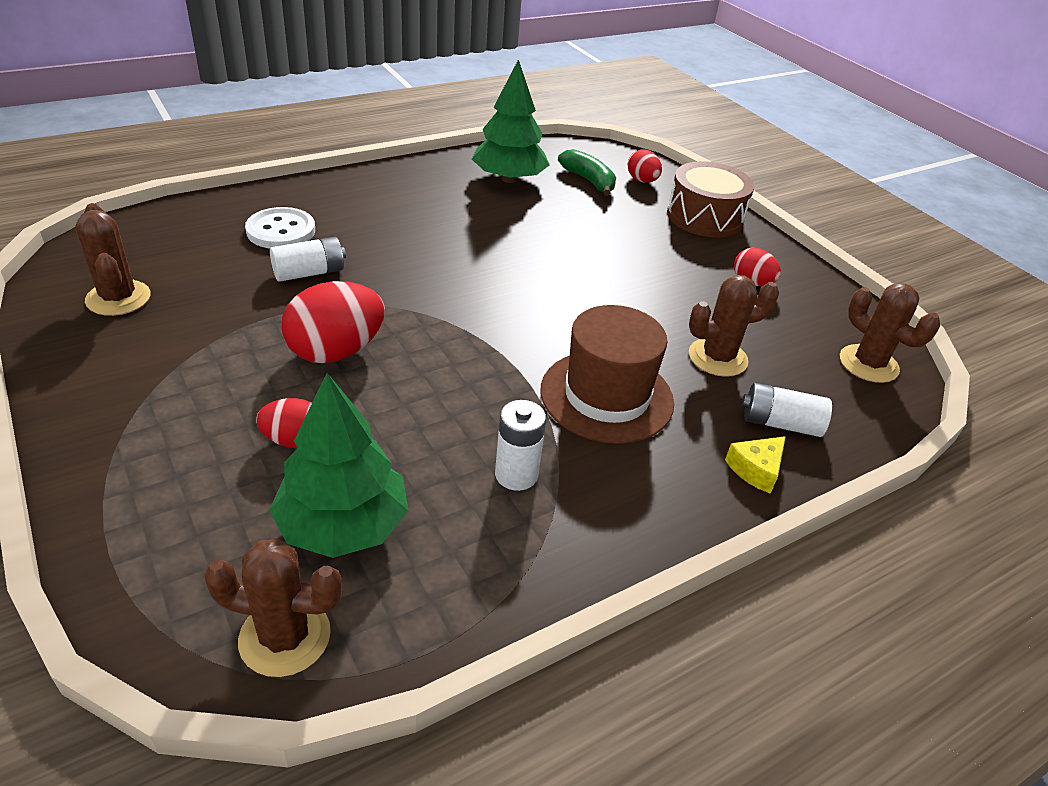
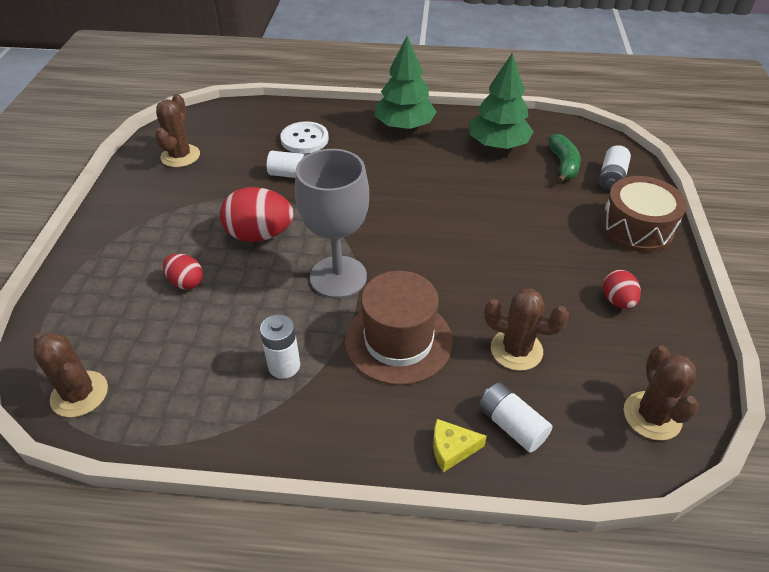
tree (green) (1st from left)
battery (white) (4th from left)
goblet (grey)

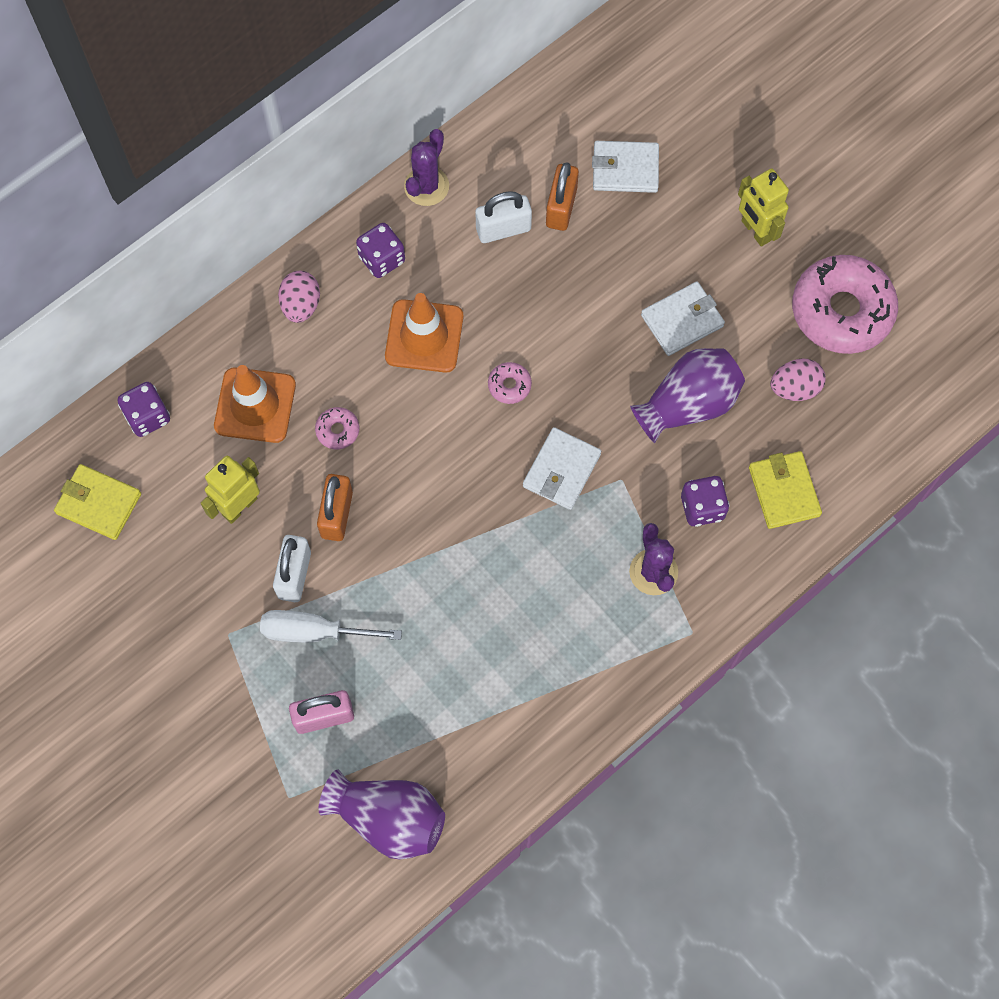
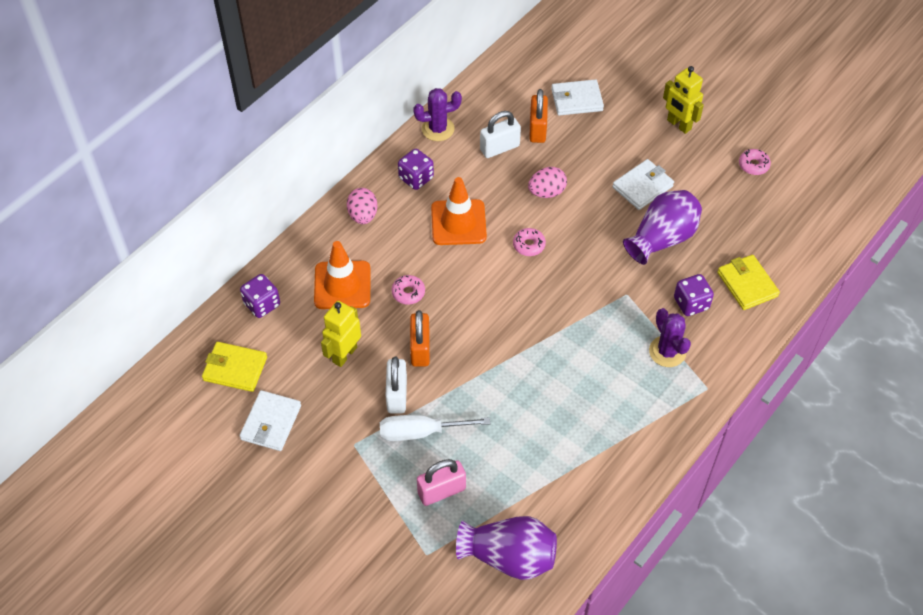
cactus (purple) (1st from left)
wallet (white) (1st from left)
egg (pink) (2nd from left)
donut (pink) (3rd from left)

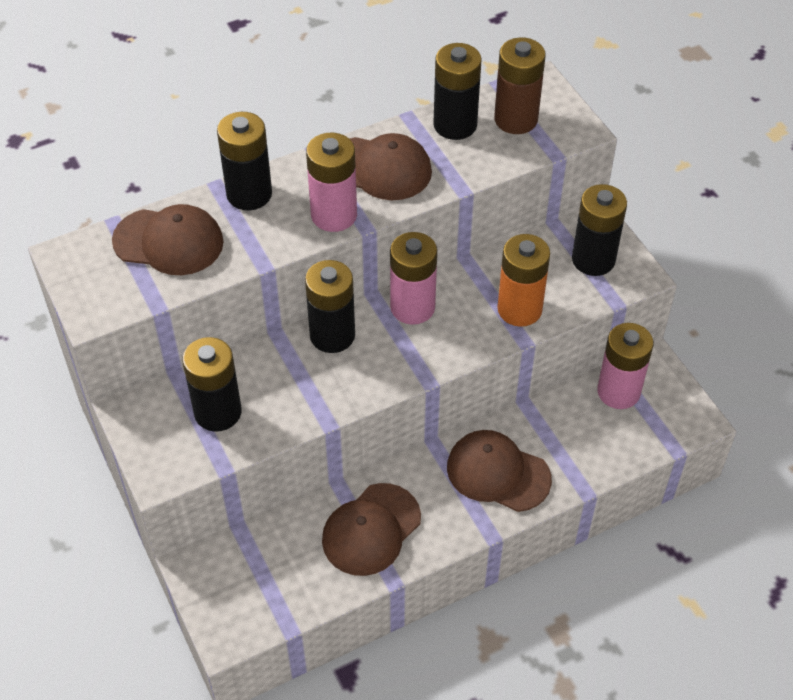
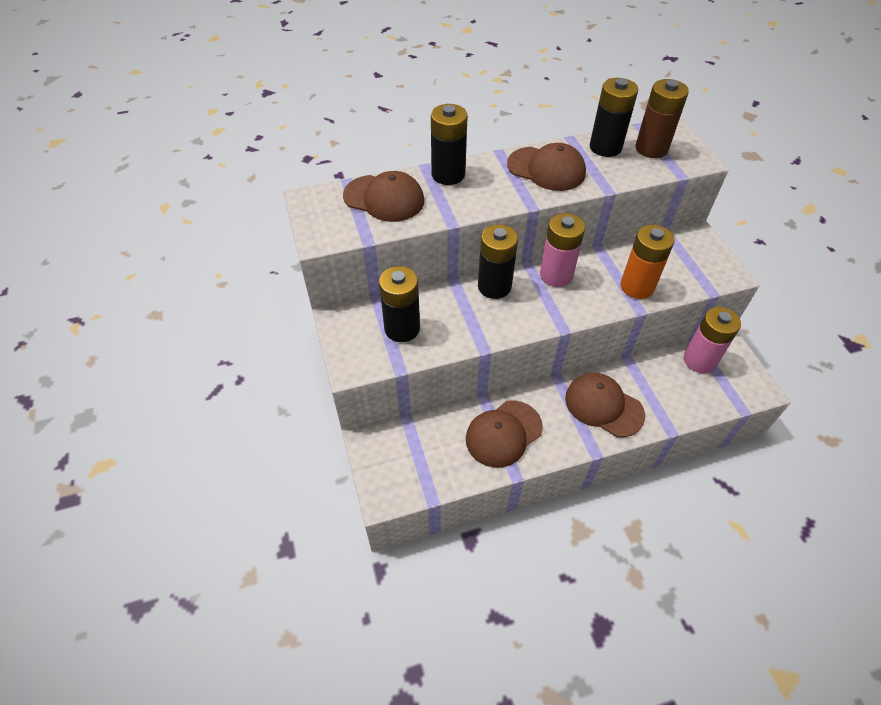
battery (pink) (1st from left in the first image)
battery (black) (5th from left in the first image)

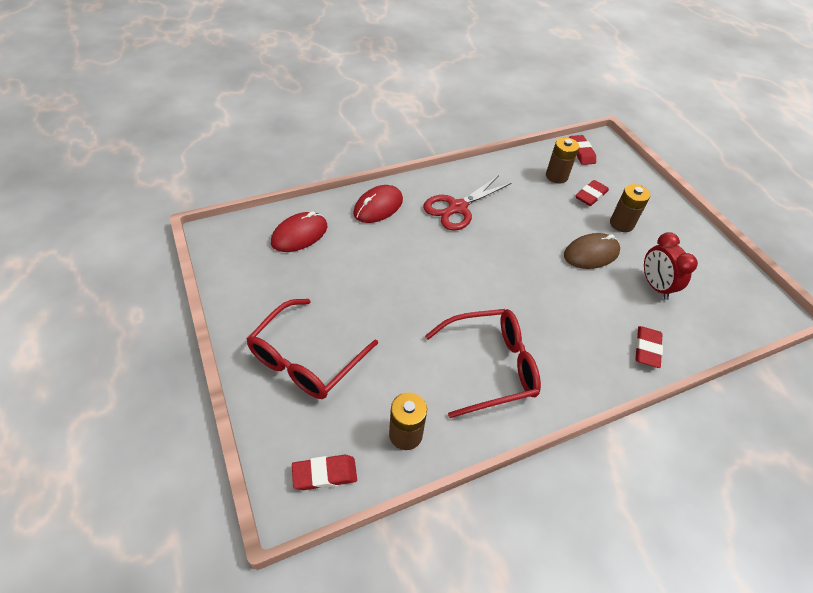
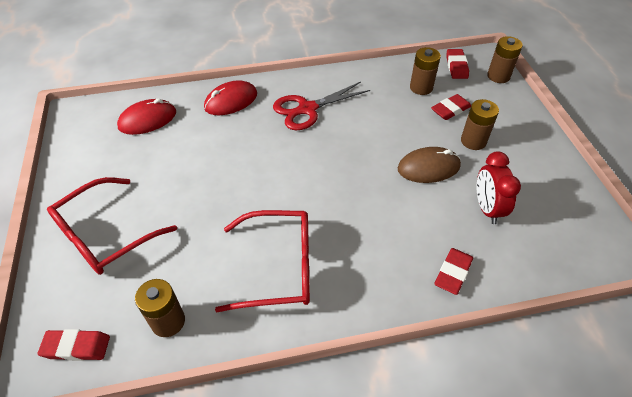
battery (brown) (4th from left)

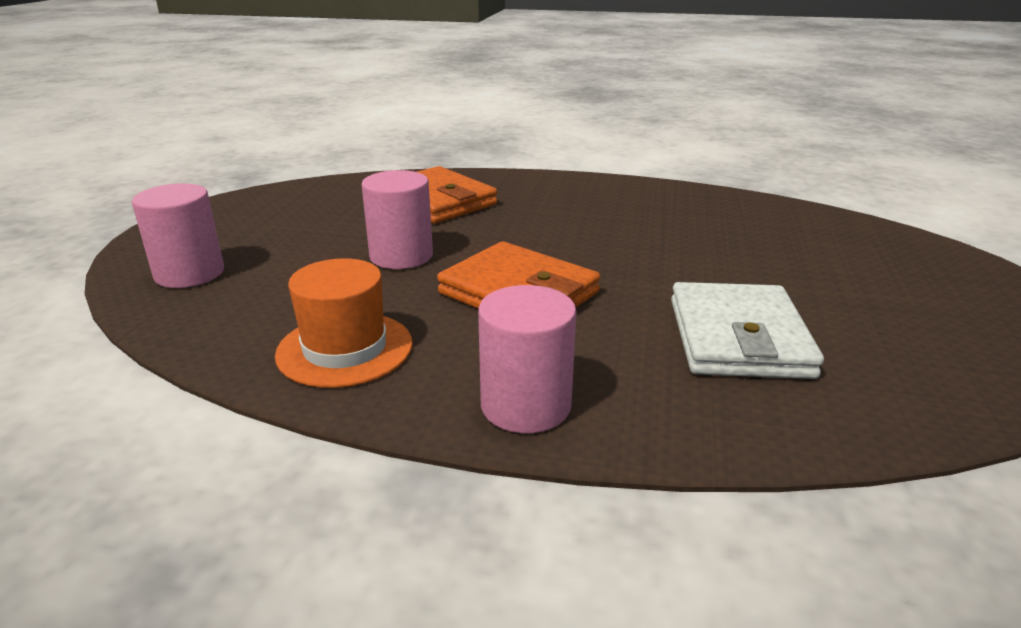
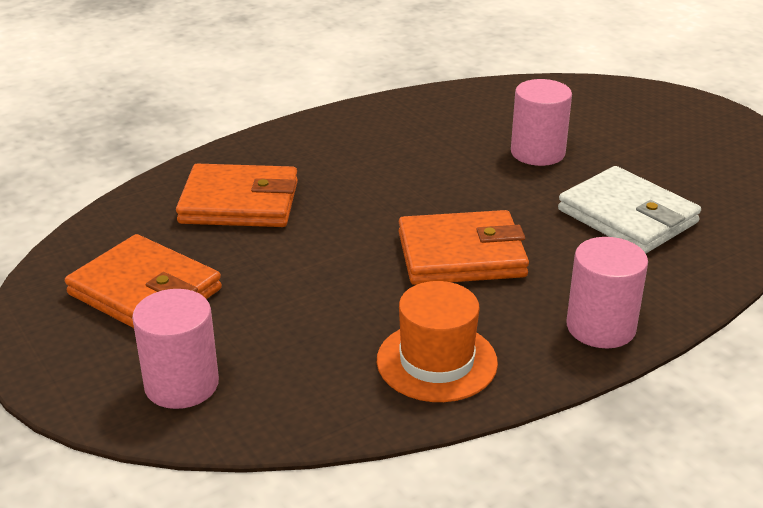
cylinder (pink) (2nd from left)
wallet (orange) (1st from left)

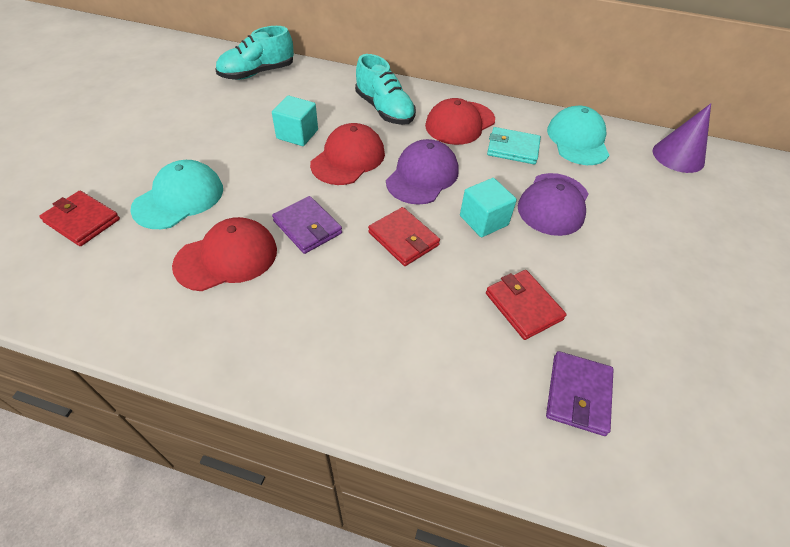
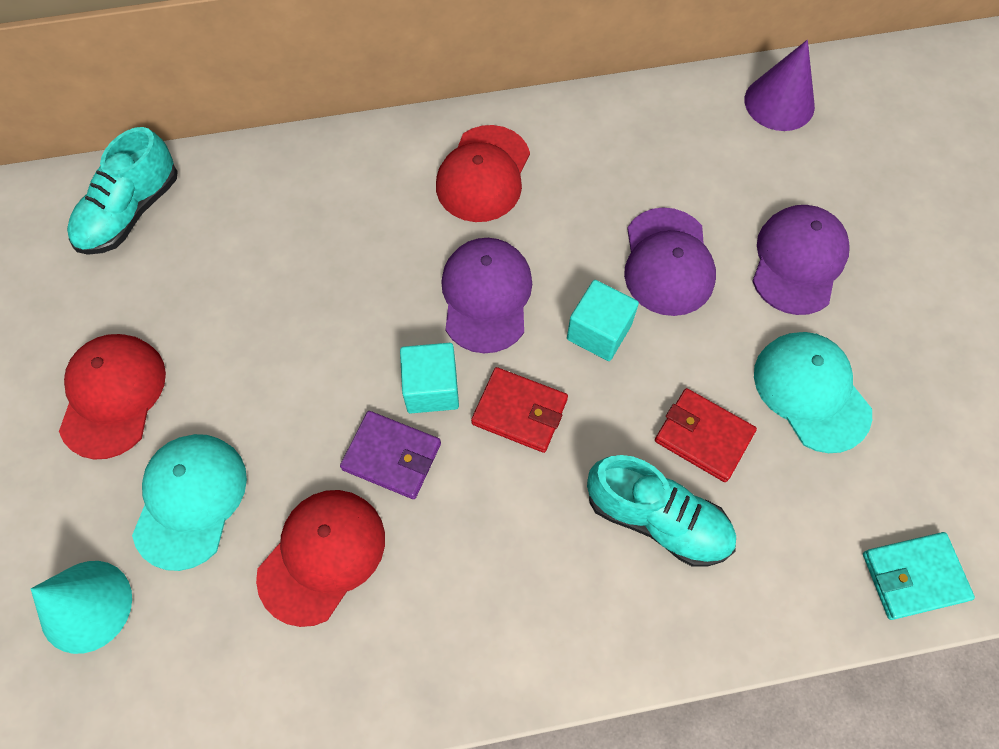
cone (turquoise)
cube (turquoise) (1st from left)
cap (red) (1st from left)
shoe (turquoise) (2nd from left)
wallet (turquoise)
wallet (purple) (2nd from left in the first image)
cap (turquoise) (2nd from left)
cap (purple) (3rd from left)

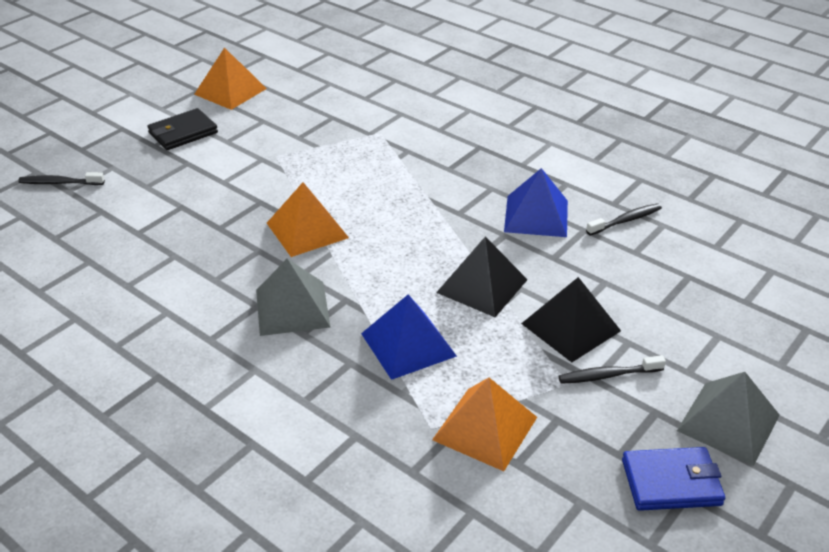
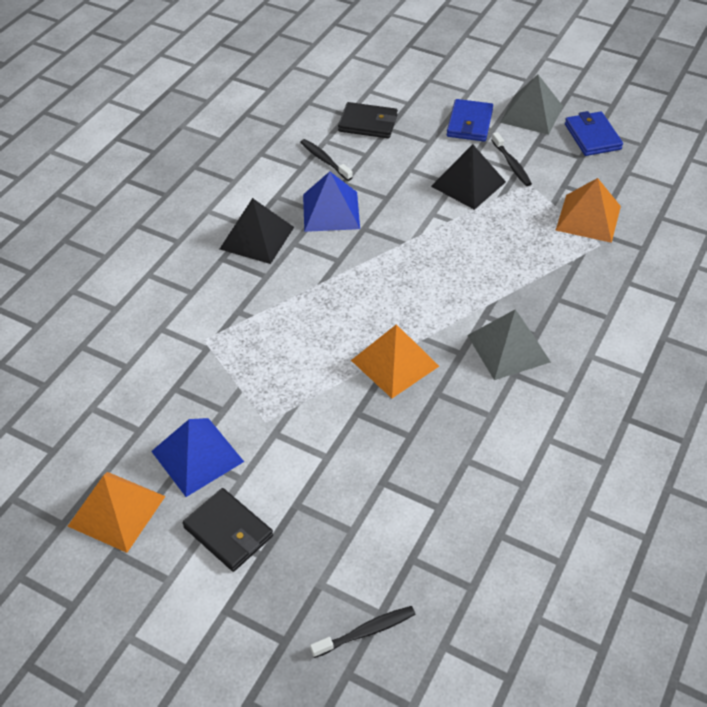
toothbrush (black) (2nd from left)
pyramid (blue) (1st from left)
pyramid (black) (1st from left)
wallet (black) (2nd from left)
wallet (blue) (1st from left)

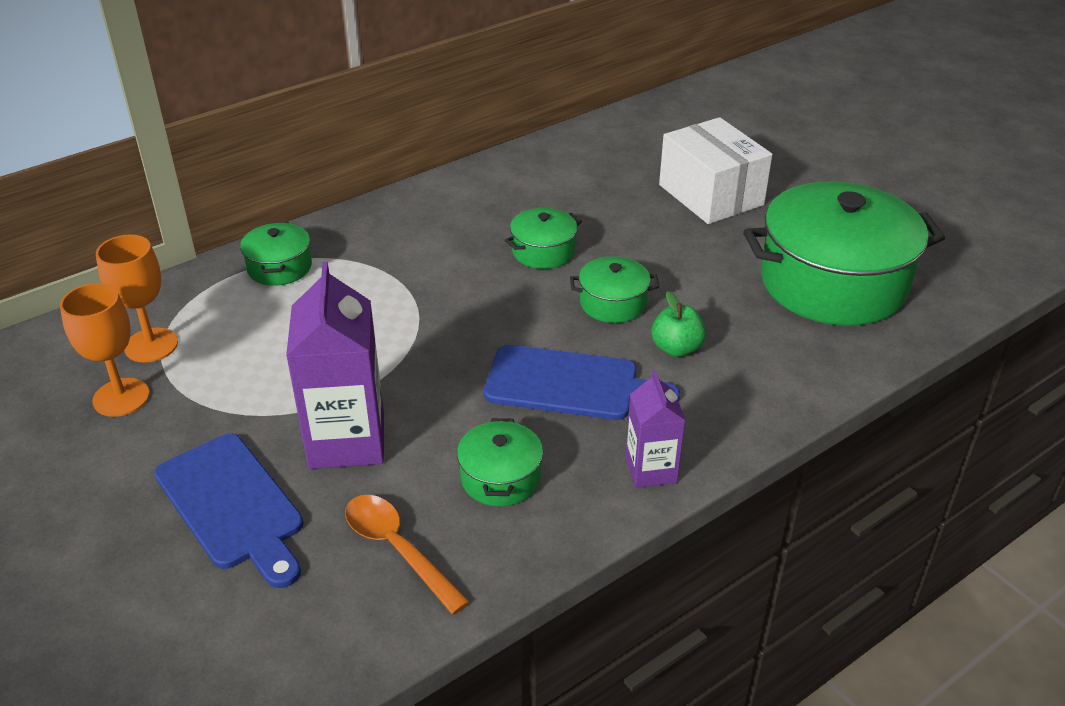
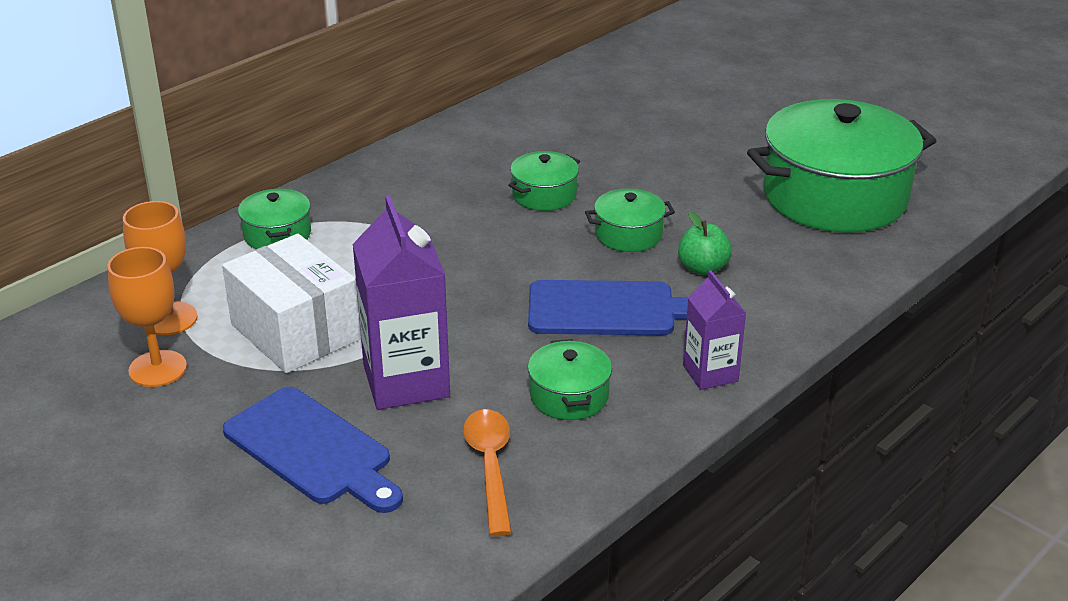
spoon (orange)
box (white)

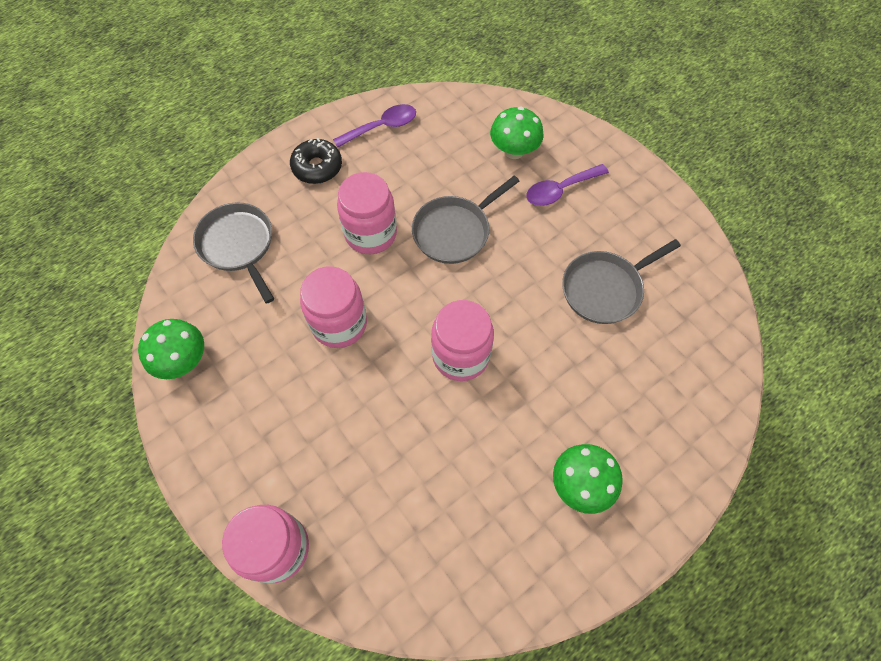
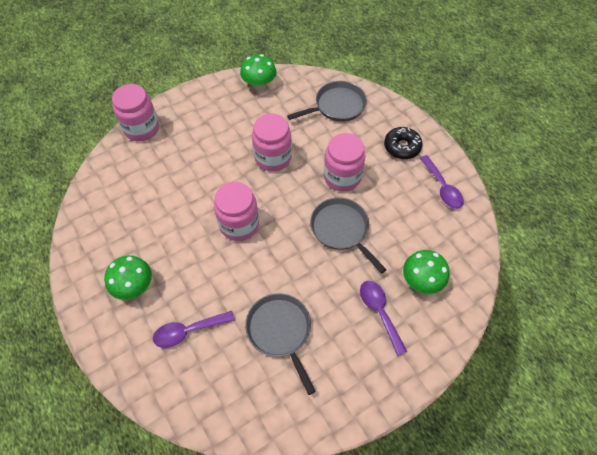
spoon (purple) (1st from left)

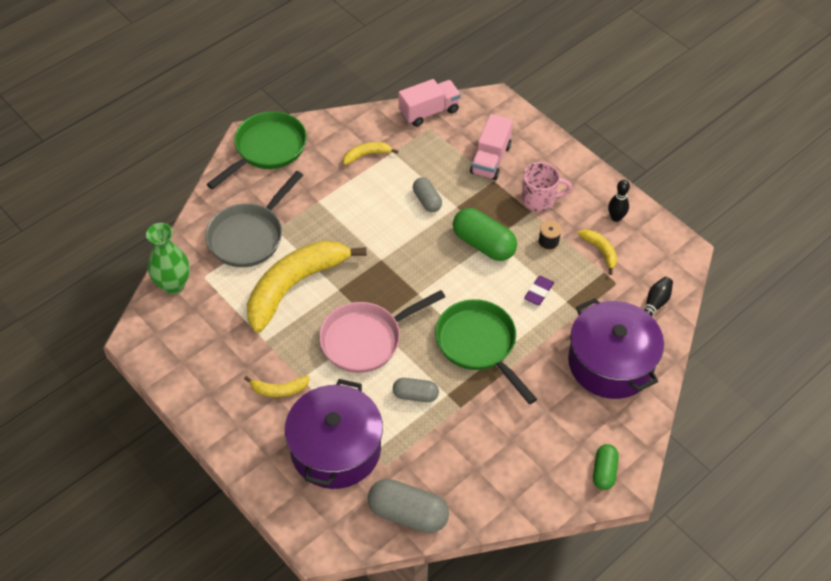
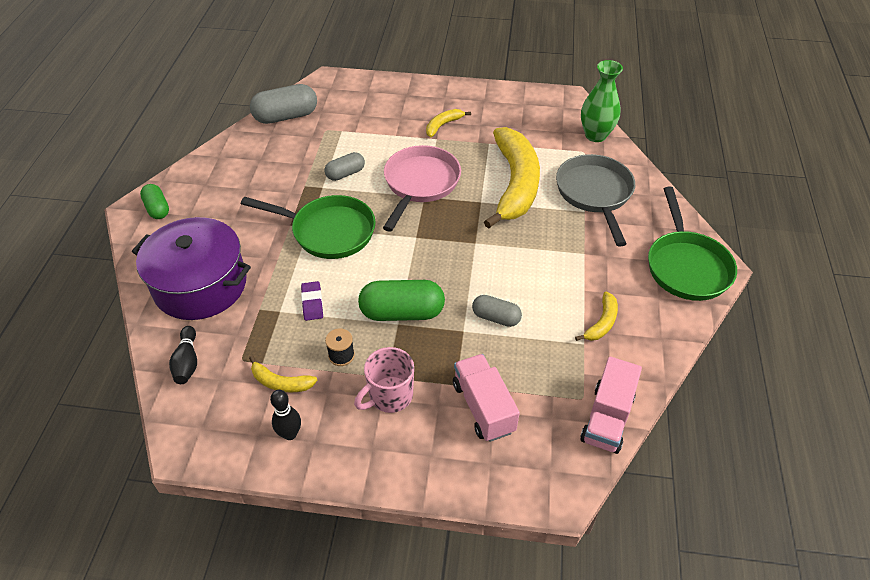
pot (purple) (1st from left in the first image)

